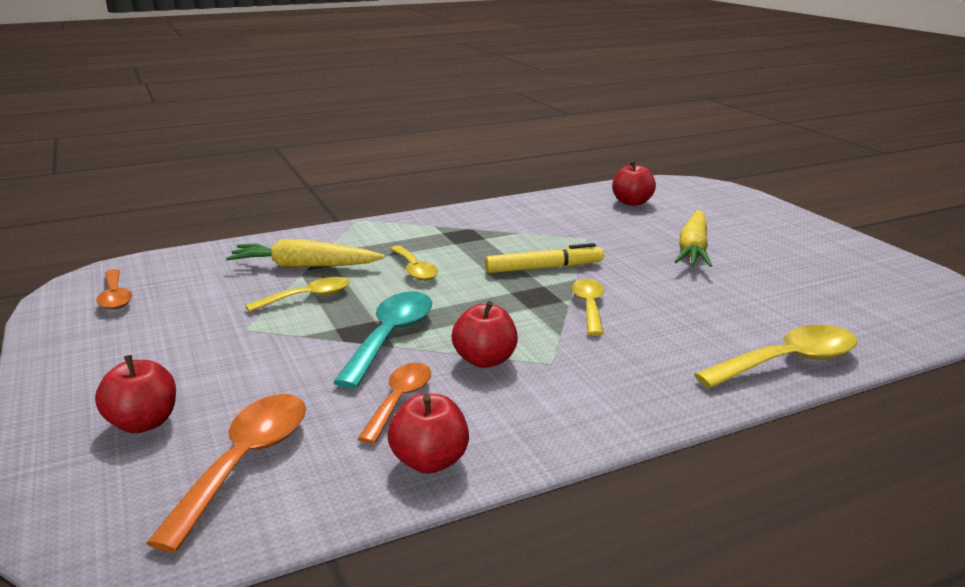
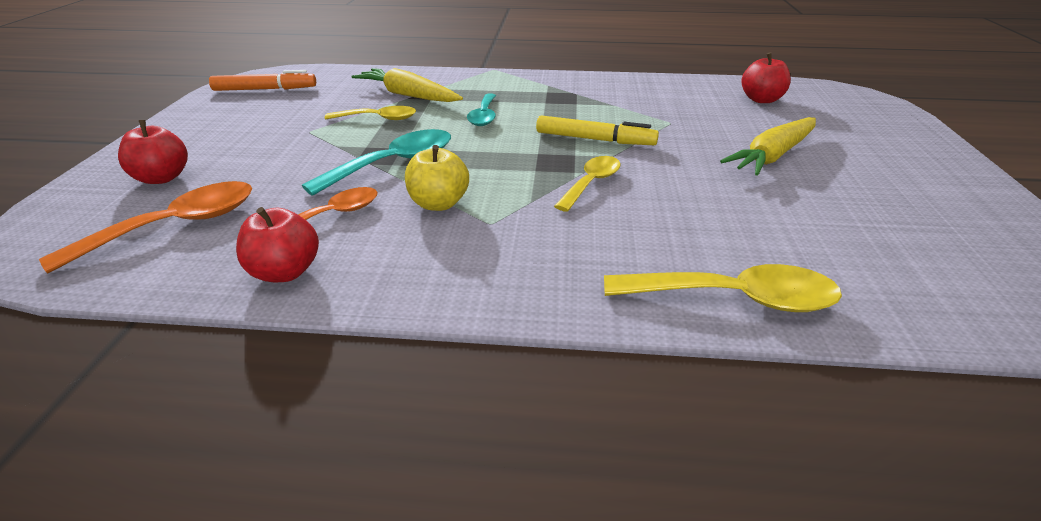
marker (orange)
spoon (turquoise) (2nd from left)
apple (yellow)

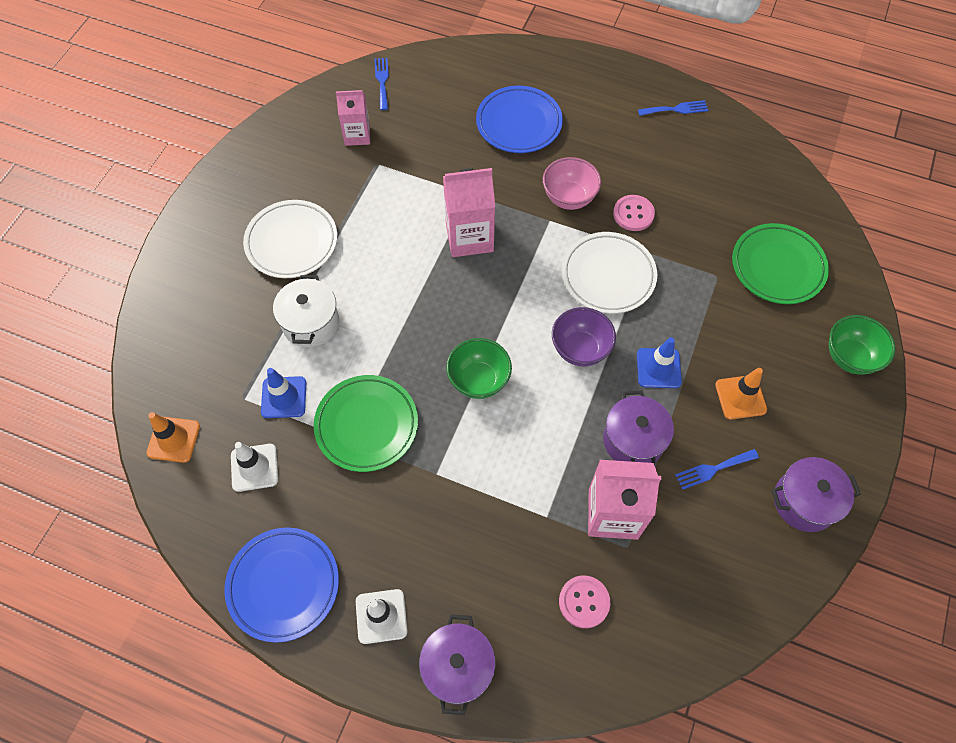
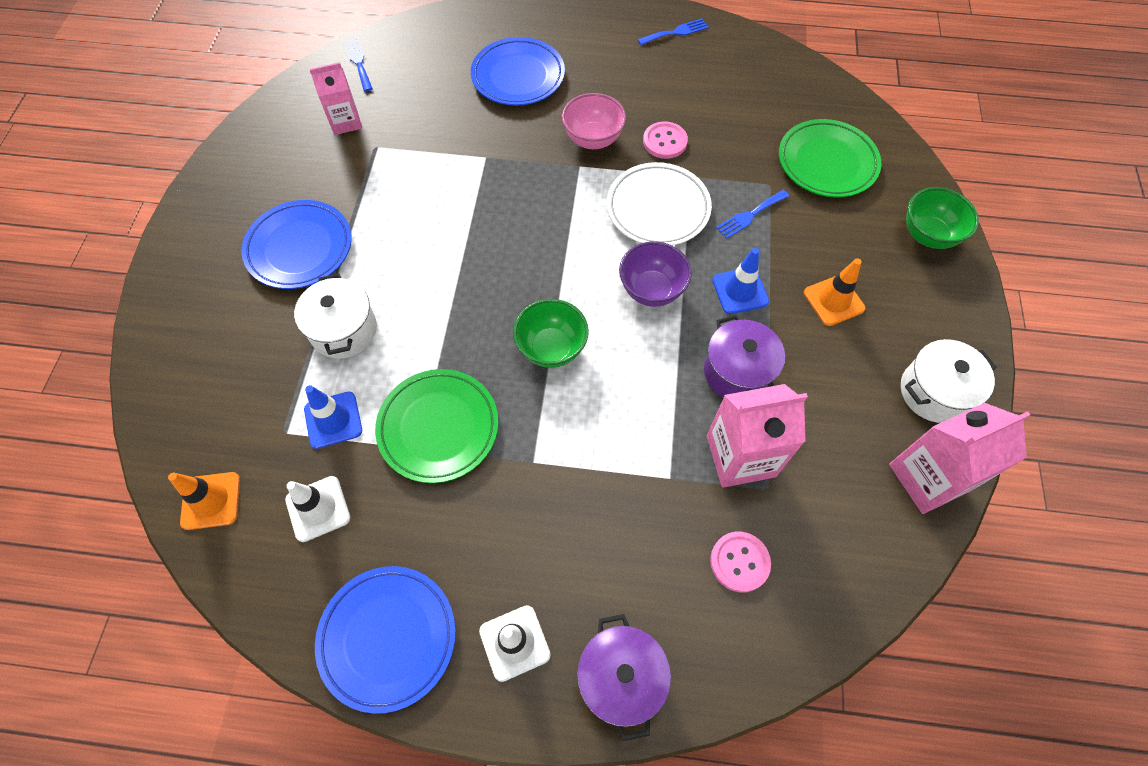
plate (blue) (1st from left)
carton (pink) (3rd from left)
fork (blue) (3rd from left)
pot (white) (2nd from left)

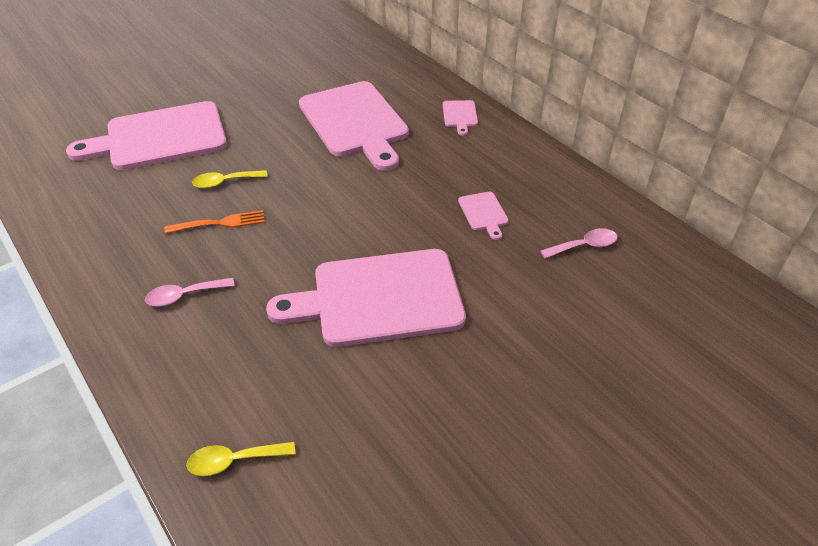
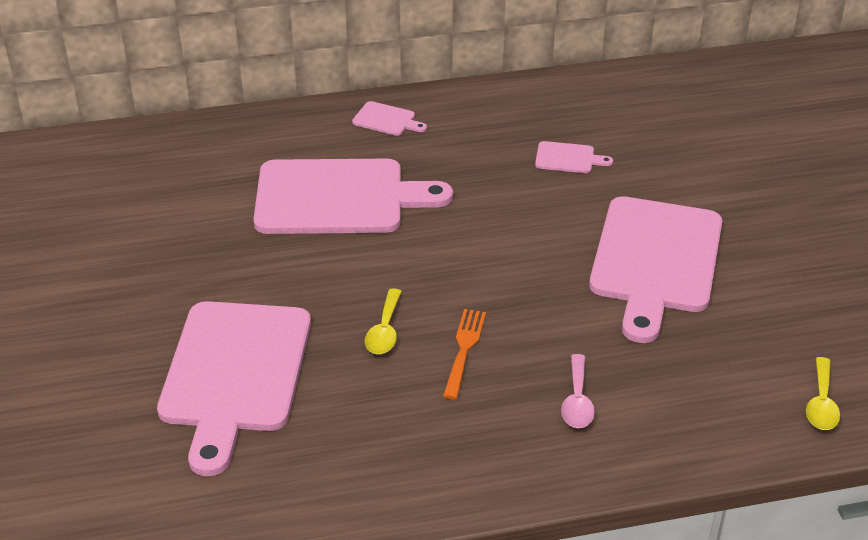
spoon (pink) (2nd from left in the first image)

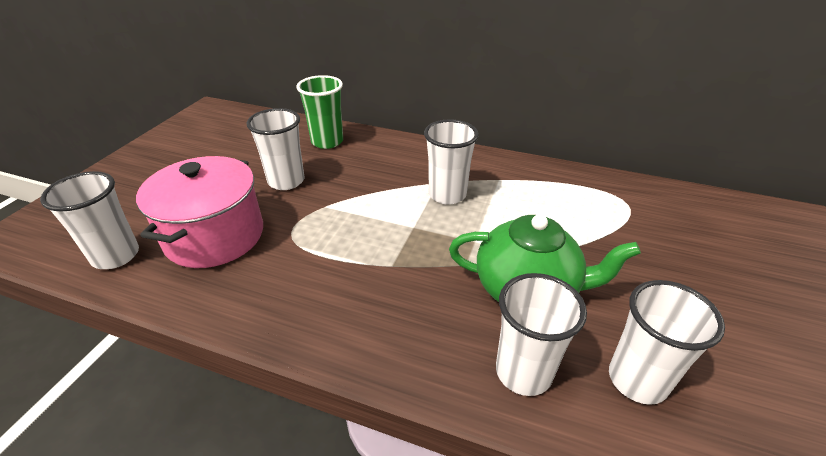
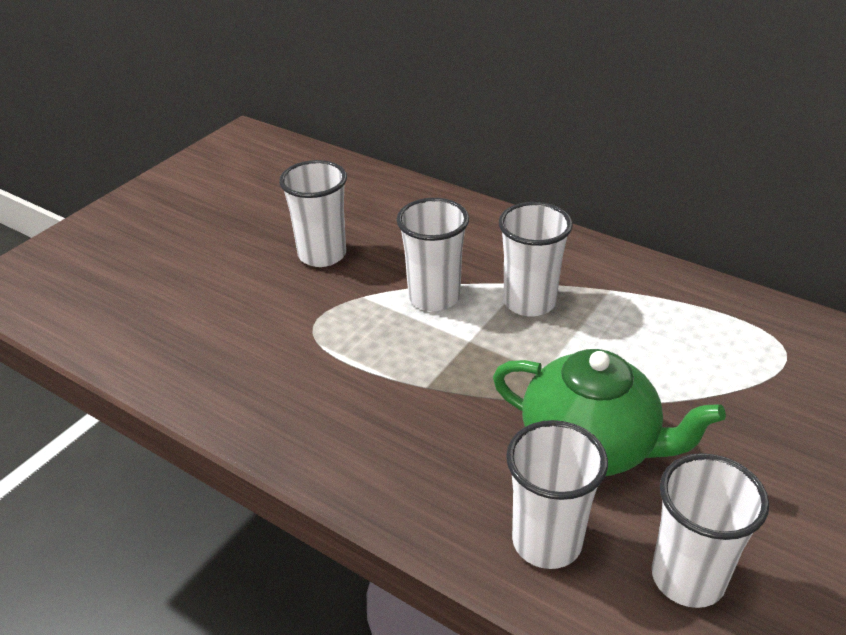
cup (white) (2nd from left)
pot (pink)
cup (green)

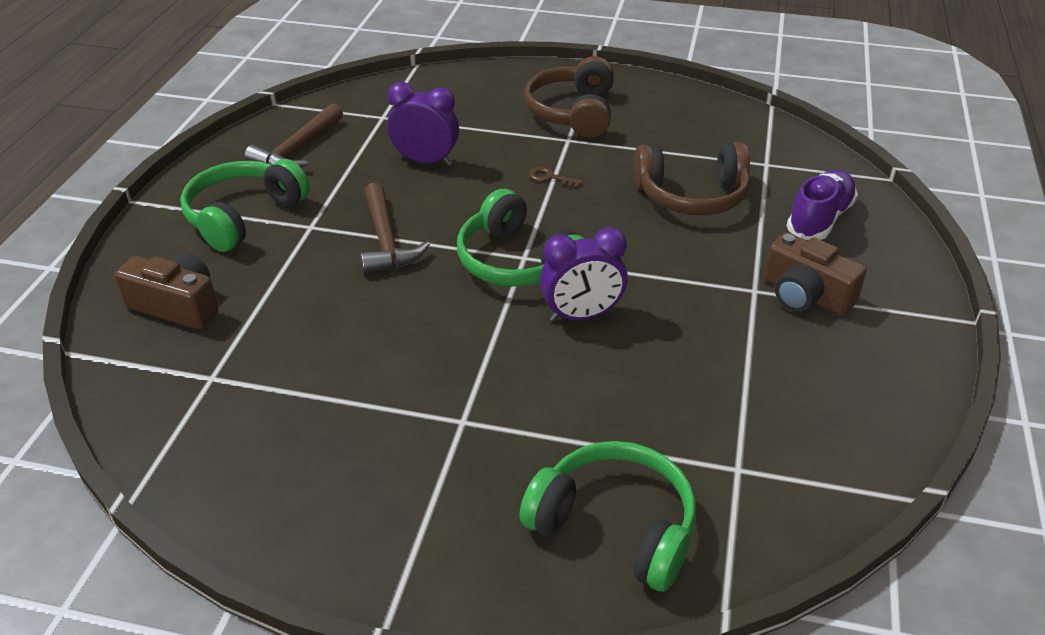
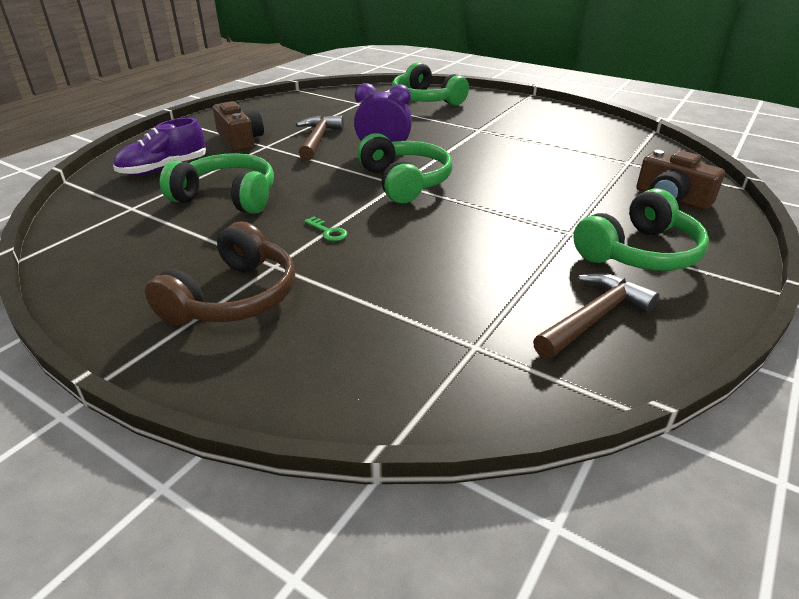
hammer (brown) (1st from left)
clock (purple) (1st from left in the first image)
key (green)
headphones (green) (1st from left)

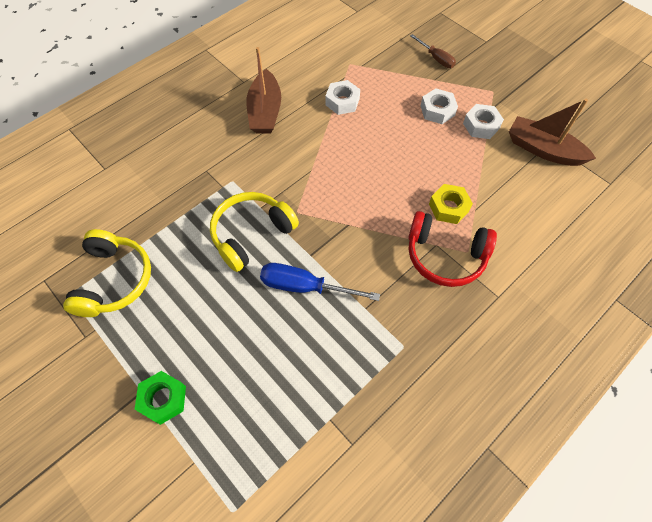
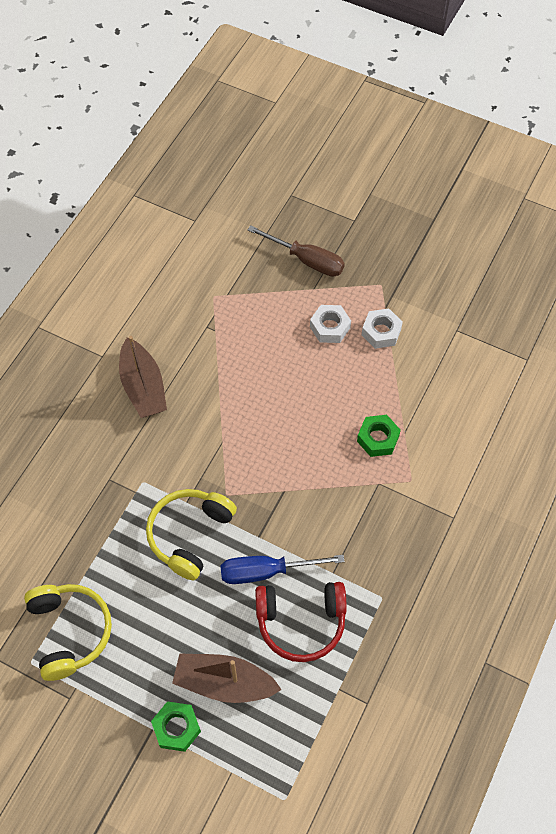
nut (white) (1st from left in the first image)
headphones (red)
screwdriver (brown)
nut (green) (2nd from left)
boat (brown) (2nd from left)

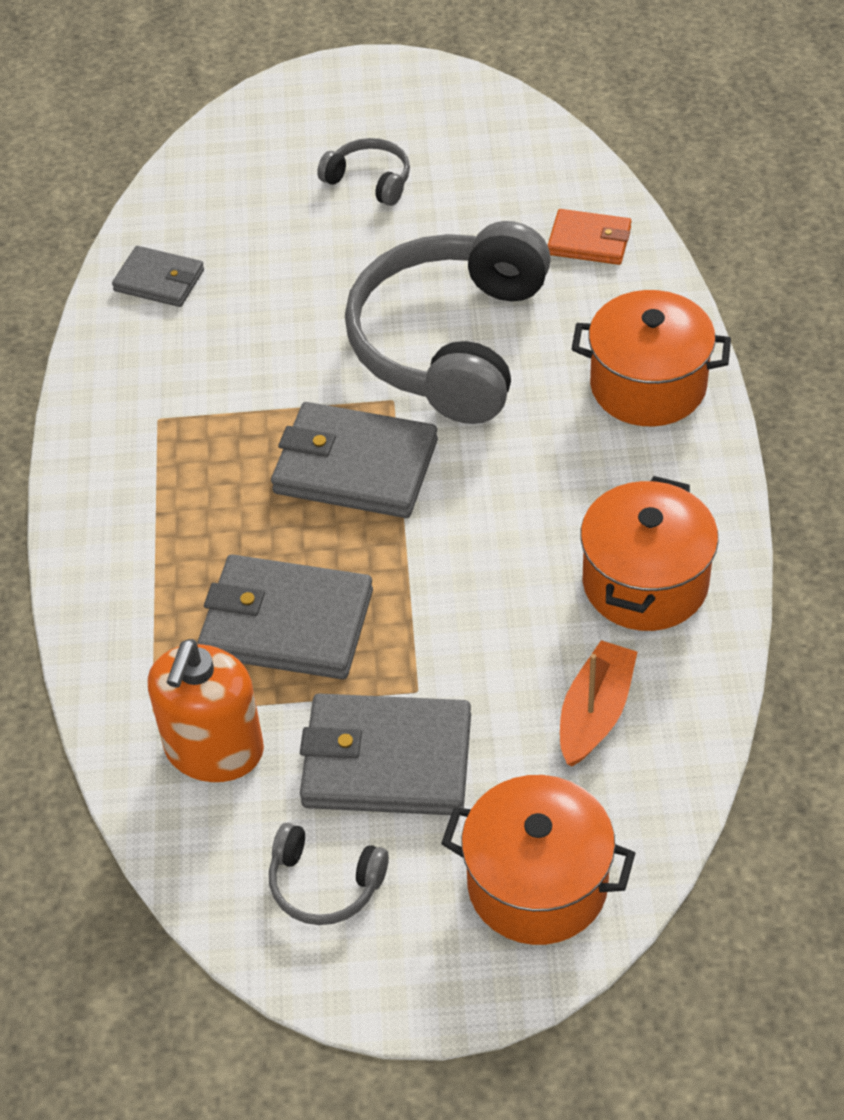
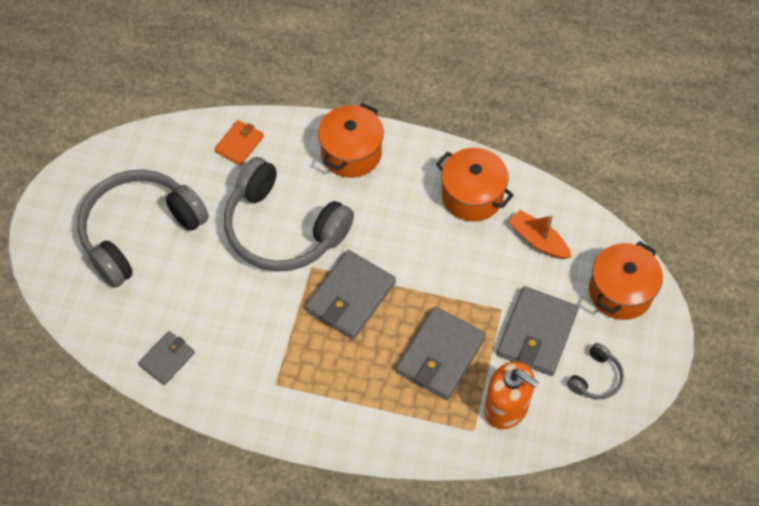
headphones (grey) (1st from left)

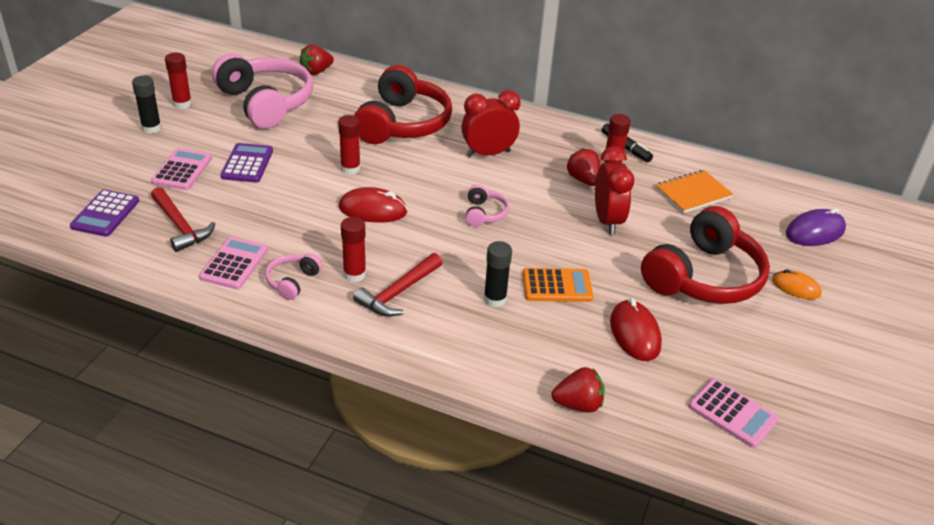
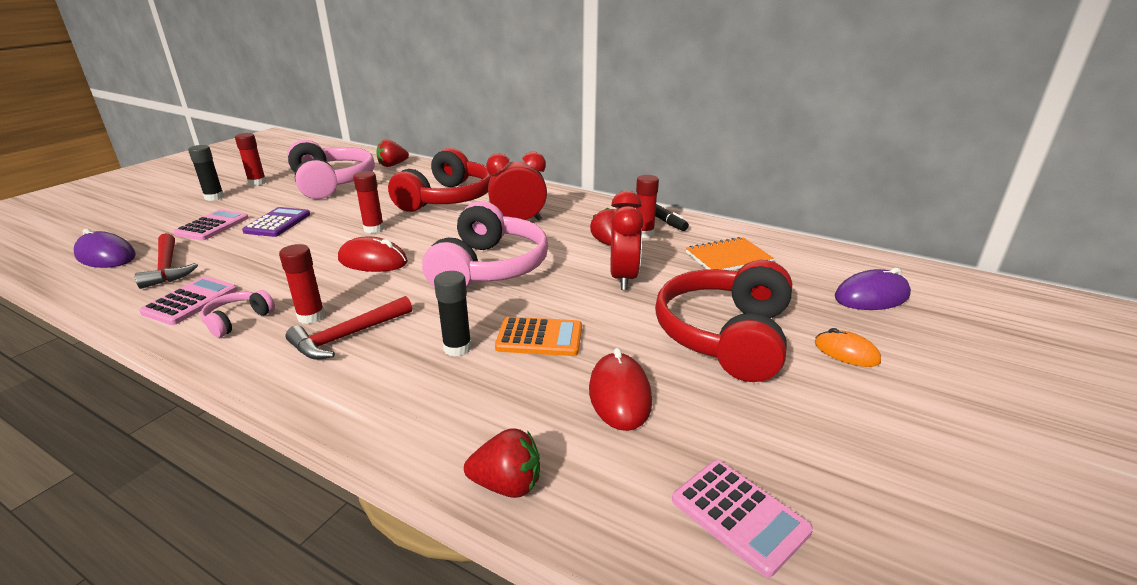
mouse (purple) (1st from left)
headphones (pink) (3rd from left)
headphones (red) (2nd from left)

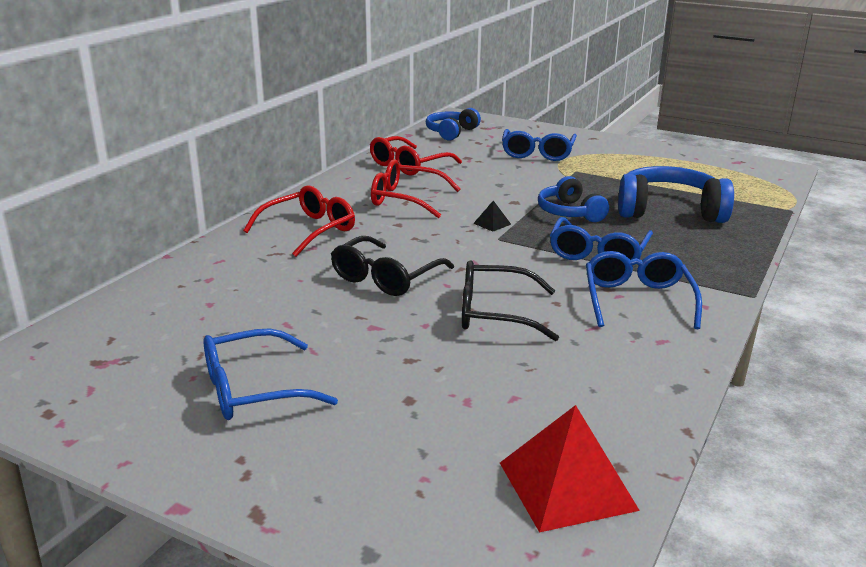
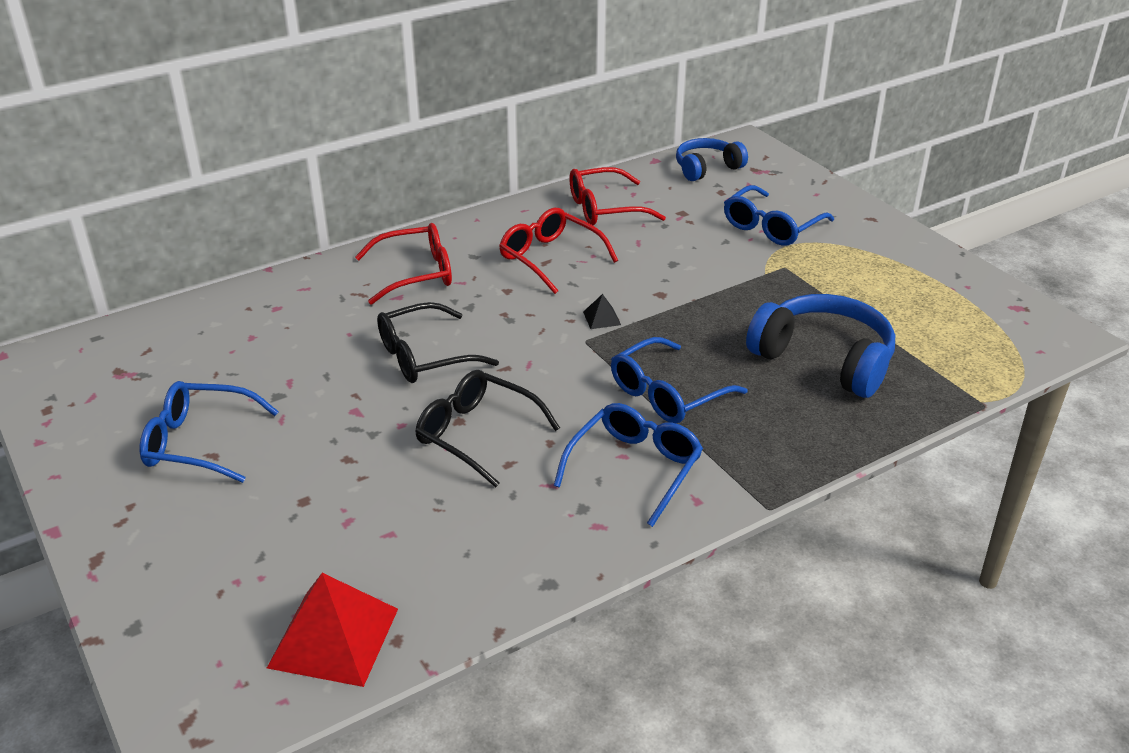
headphones (blue) (2nd from left in the first image)

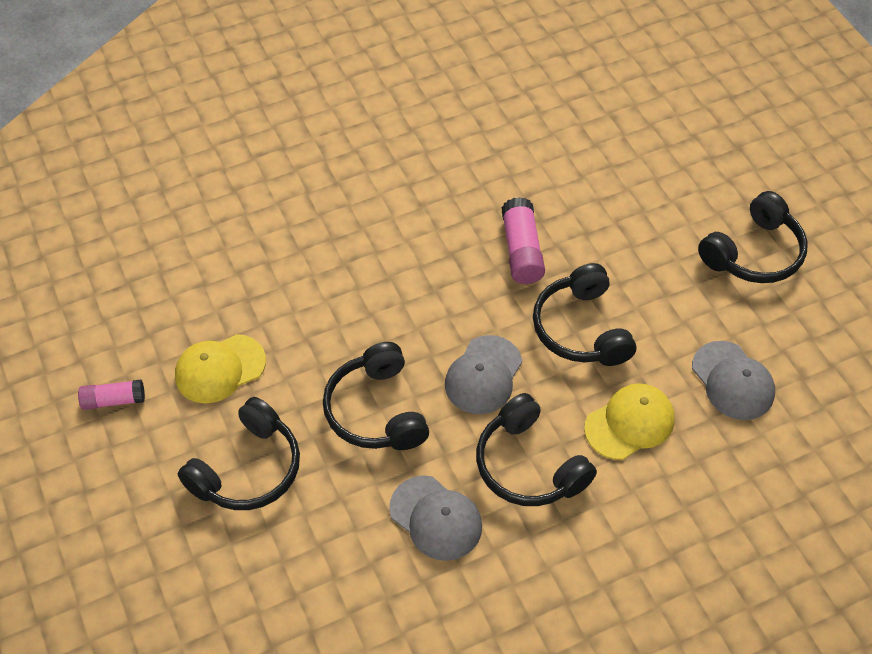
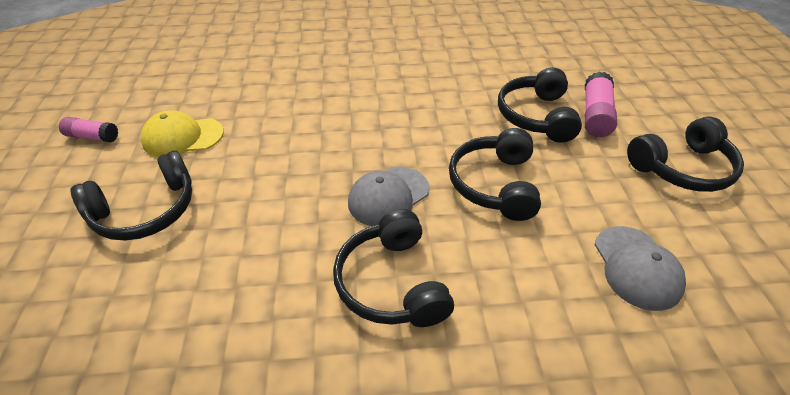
headphones (black) (4th from left)
cap (grey) (1st from left in the first image)
glue stick (pink) (2nd from left)
cap (yellow) (2nd from left in the first image)

